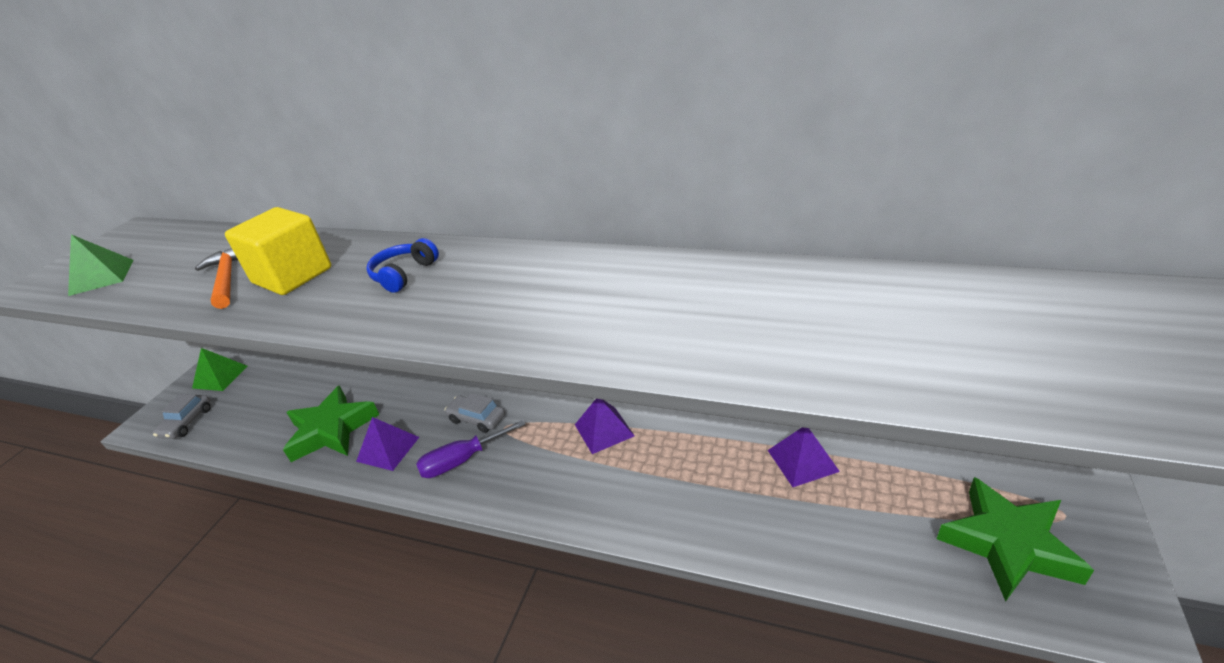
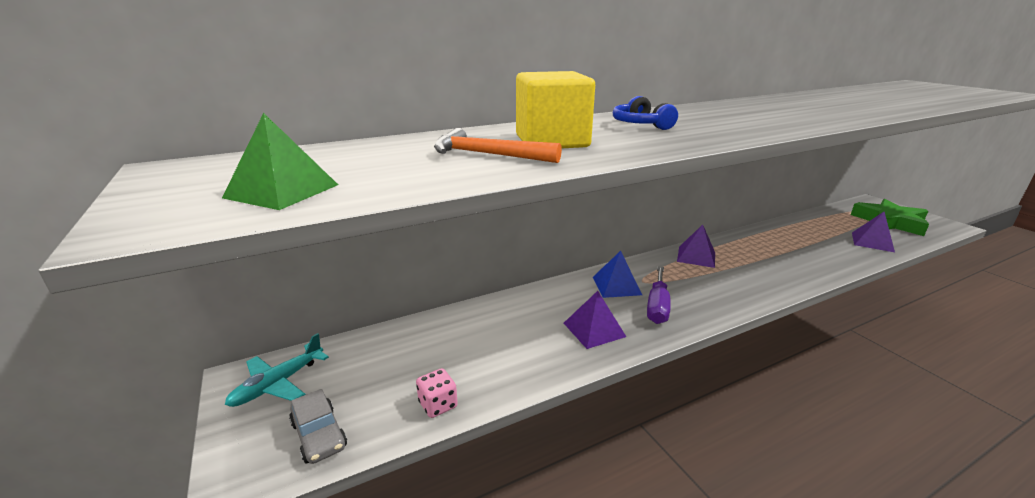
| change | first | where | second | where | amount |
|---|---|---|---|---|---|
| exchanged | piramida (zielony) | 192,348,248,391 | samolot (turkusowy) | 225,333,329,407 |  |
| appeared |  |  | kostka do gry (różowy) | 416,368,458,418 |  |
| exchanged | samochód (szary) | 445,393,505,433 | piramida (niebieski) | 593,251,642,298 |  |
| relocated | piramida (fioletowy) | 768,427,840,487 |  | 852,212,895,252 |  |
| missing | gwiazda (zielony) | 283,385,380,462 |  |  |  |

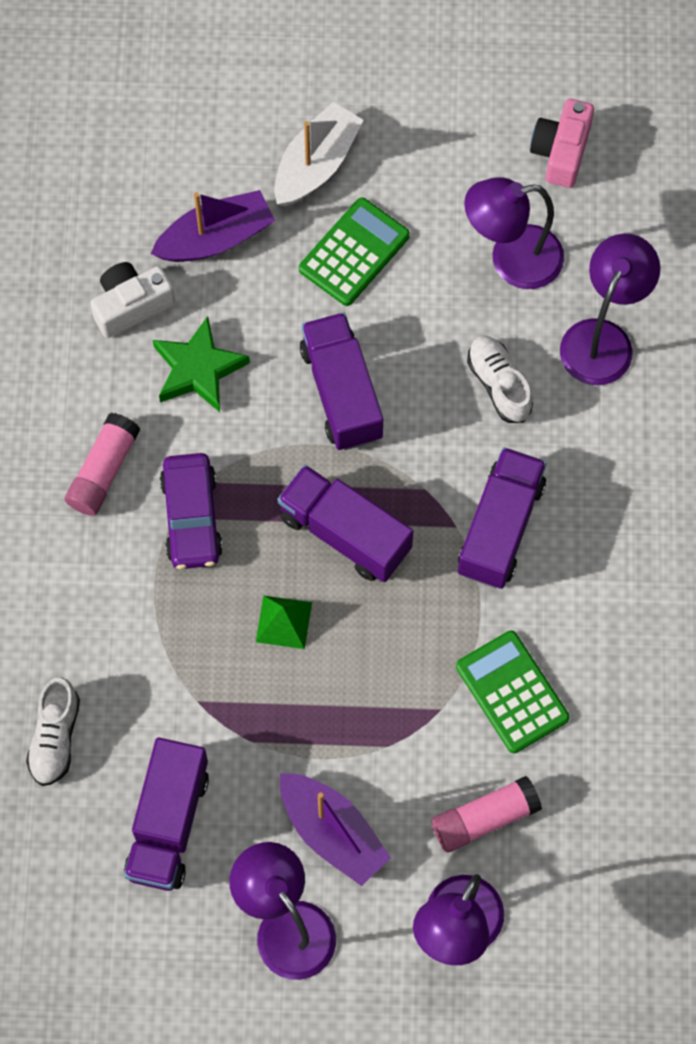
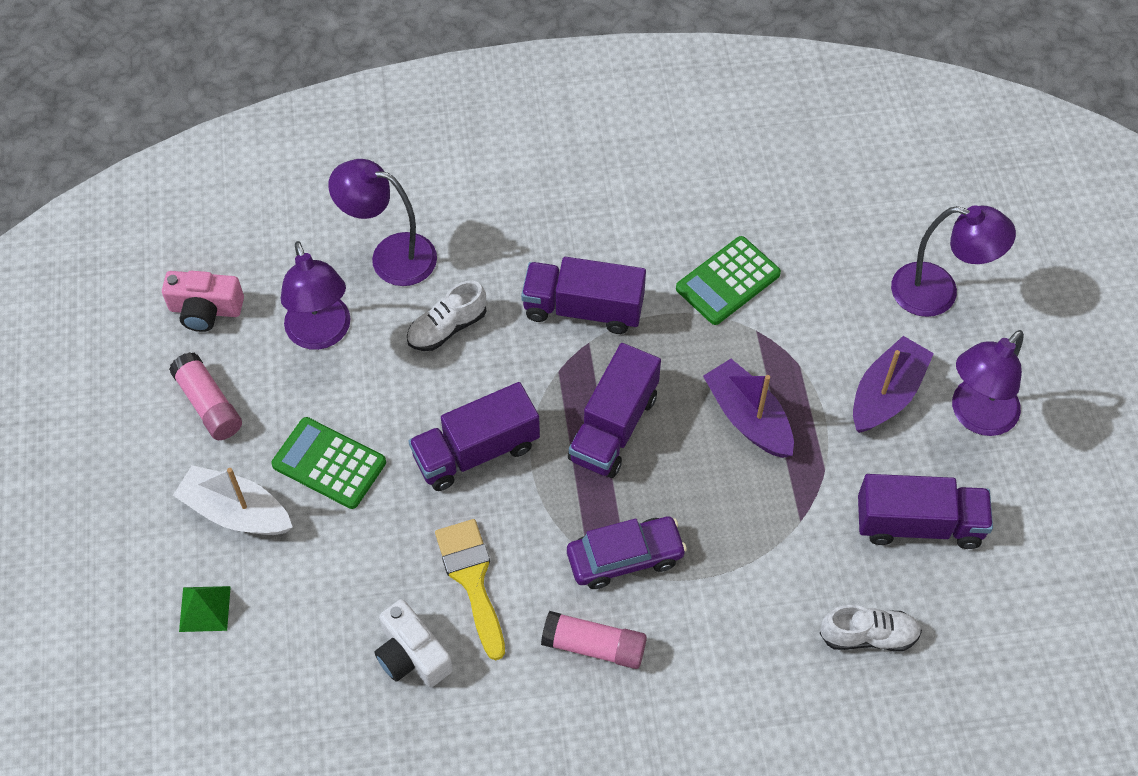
| change | first | where | second | where | amount |
|---|---|---|---|---|---|
| relocated | klej w sztyfcie (różowy) | 431,776,542,852 |  | 169,352,242,440 |  |
| relocated | piramida (zielony) | 256,595,312,649 |  | 179,586,231,632 |  |
| exchanged | gwiazda (zielony) | 153,316,250,412 | pędzel (żółty) | 435,519,505,660 |  |
| relocated | łódka (fioletowy) | 151,190,275,262 |  | 703,359,794,458 |  |

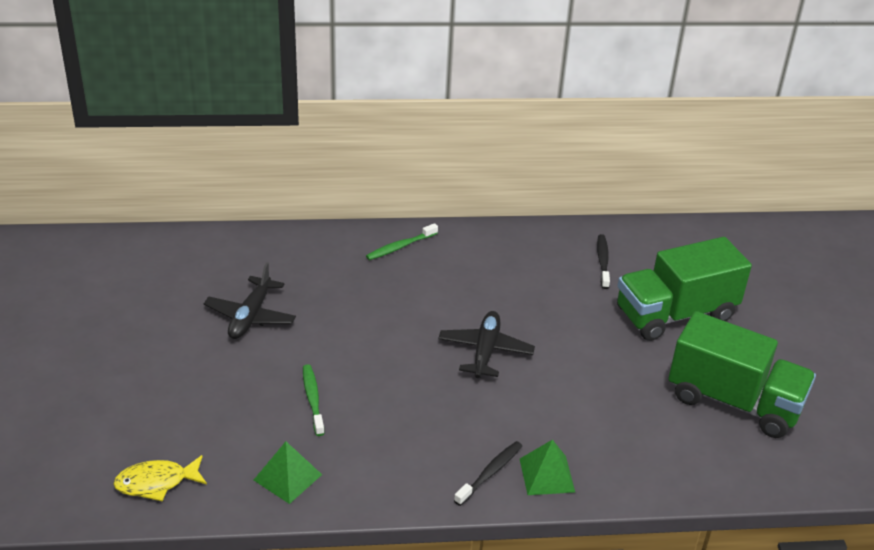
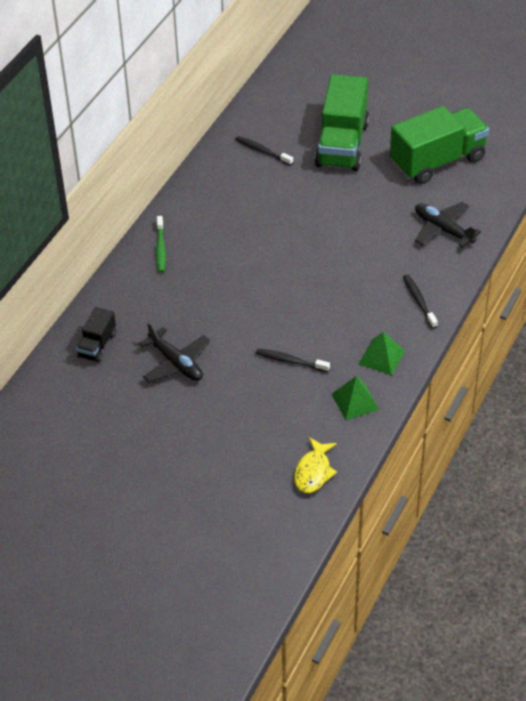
| change | first | where | second | where | amount |
|---|---|---|---|---|---|
| appeared |  |  | ciężarówka (czarny) | 76,307,116,363 |  |
| colour | szczoteczka do zębów (zielony) | 303,364,325,436 | szczoteczka do zębów (czarny) | 256,349,330,372 |  |
| relocated | piramida (zielony) | 520,439,575,495 |  | 359,332,405,376 |  |
| relocated | samolot (czarny) | 438,311,535,378 |  | 415,202,481,248 |  |

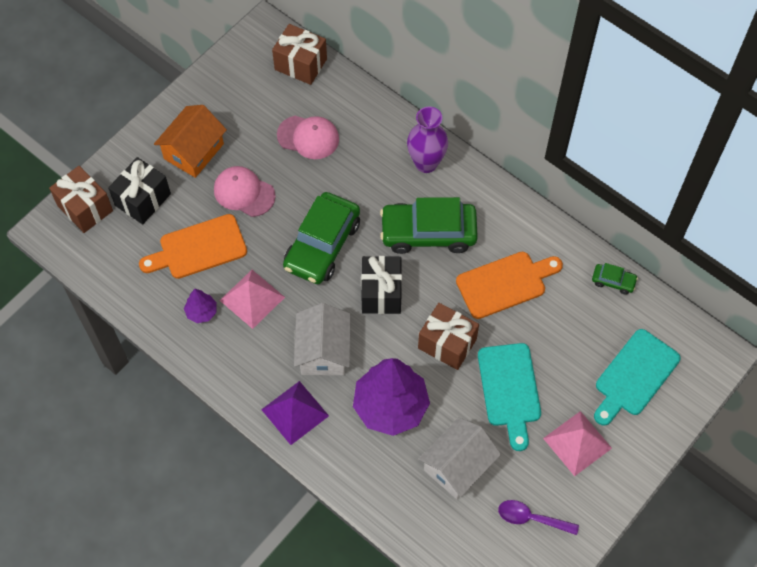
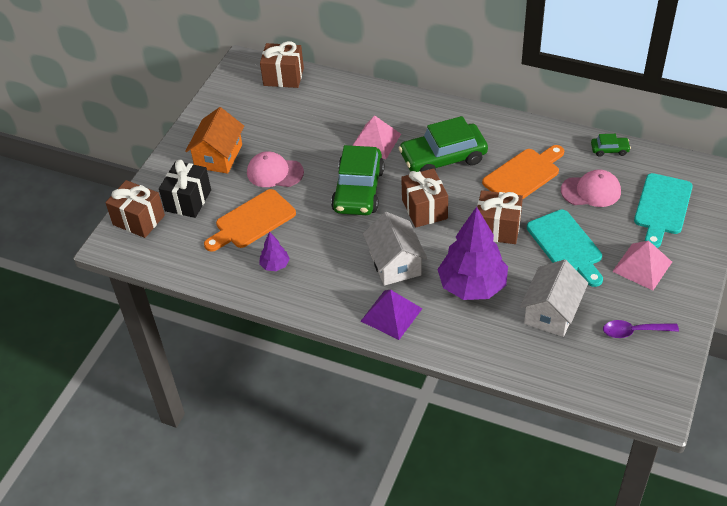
| change | first | where | second | where | amount |
|---|---|---|---|---|---|
| relocated | piramida (różowy) | 219,270,285,329 |  | 352,115,401,159 |  |
| colour | prezent (czarny) | 361,256,402,314 | prezent (brązowy) | 401,168,448,228 |  |
| relocated | czapka (różowy) | 277,116,339,159 |  | 561,170,621,207 |  |
| missing | wazon (fioletowy) | 407,107,448,173 |  |  |  |

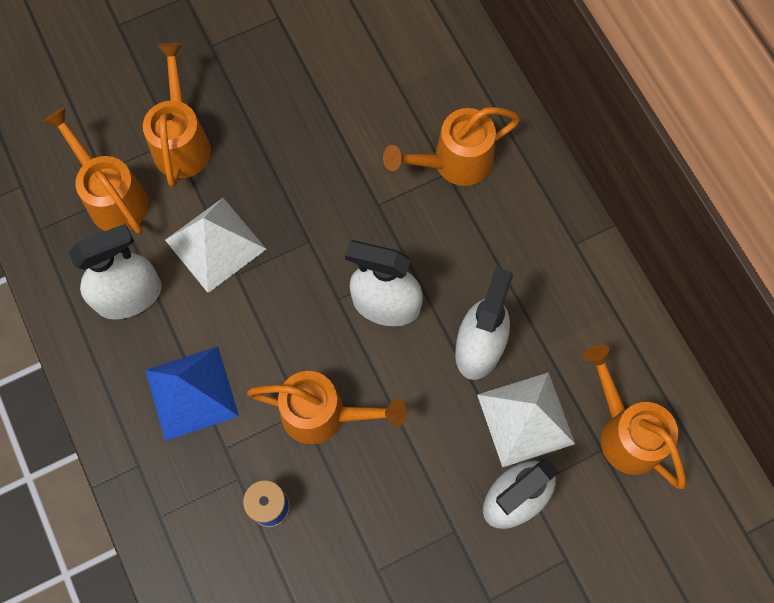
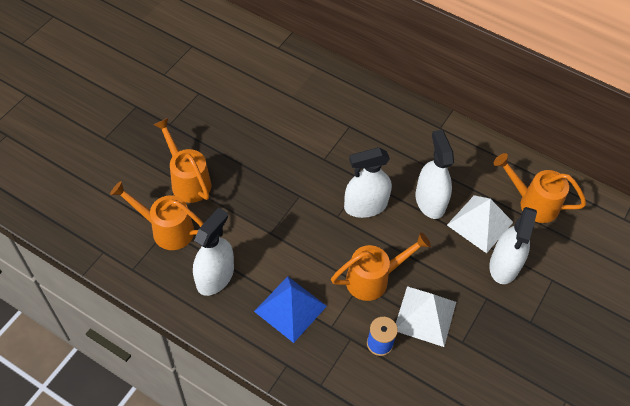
| change | first | where | second | where | amount |
|---|---|---|---|---|---|
| relocated | piramida (biały) | 165,198,266,293 |  | 396,286,456,347 |  |
| missing | konewka (pomarańczowy) | 383,107,520,186 |  |  |  |

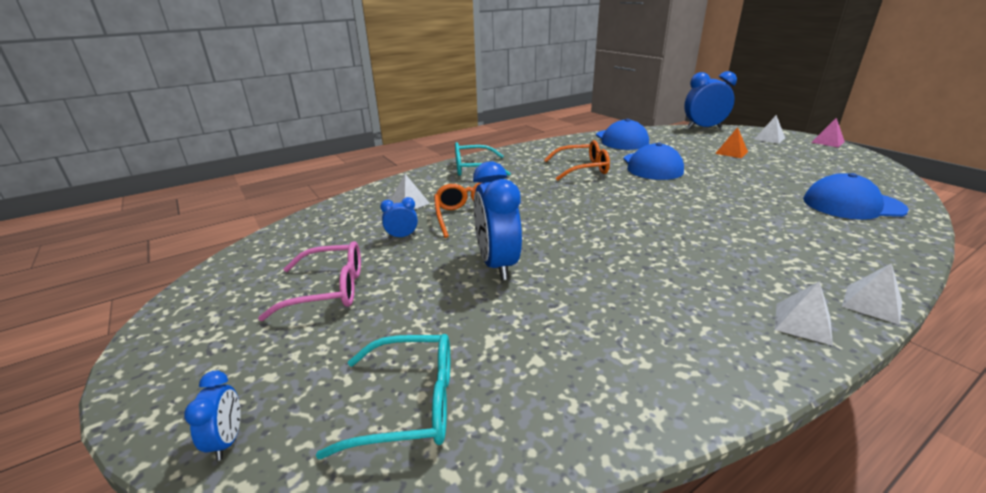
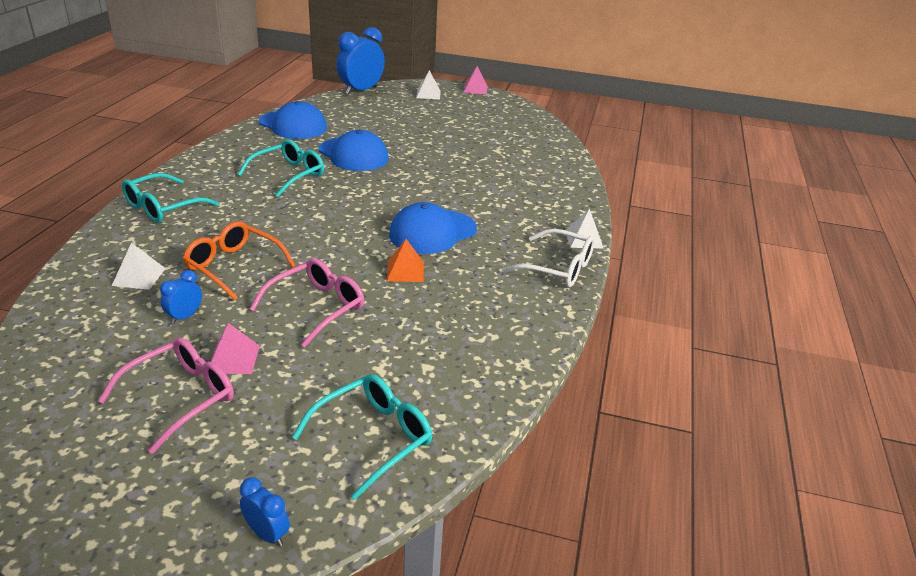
| change | first | where | second | where | amount |
|---|---|---|---|---|---|
| appeared |  |  | piramida (różowy) | 211,323,260,374 |  |
| colour | okulary (pomarańczowy) | 544,140,610,181 | okulary (turkusowy) | 237,139,324,197 |  |
| exchanged | budzik (niebieski) | 473,161,522,280 | okulary (różowy) | 250,258,364,348 |  |
| relocated | piramida (pomarańczowy) | 715,127,748,158 |  | 387,239,424,282 |  |
| relocated | czapka (niebieski) | 803,173,909,220 |  | 389,202,477,254 |  |
| exchanged | piramida (biały) | 775,281,833,346 | okulary (biały) | 502,229,595,287 |  |

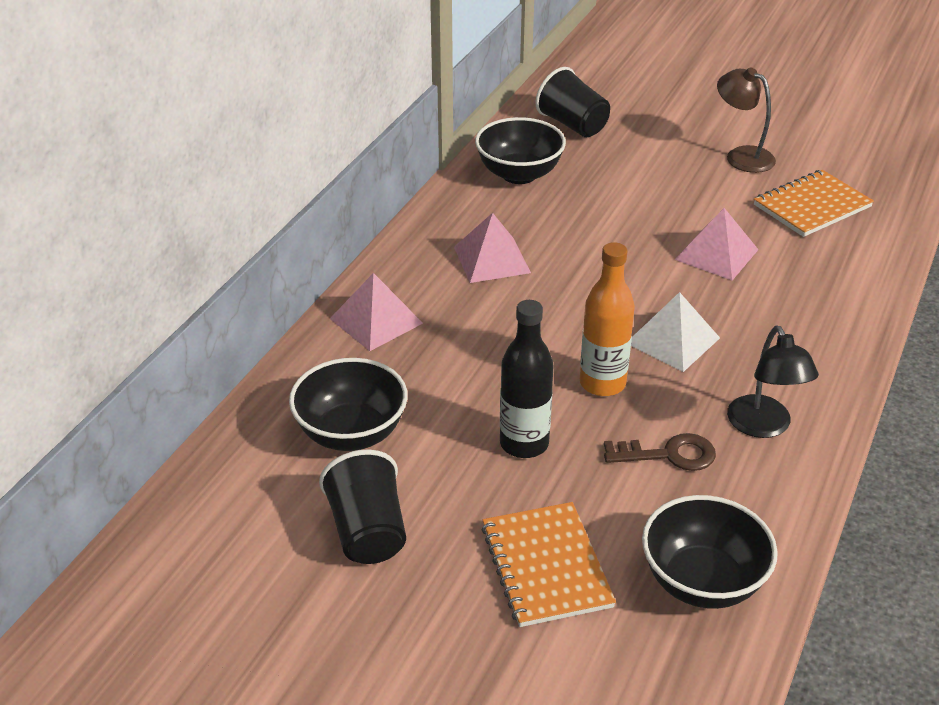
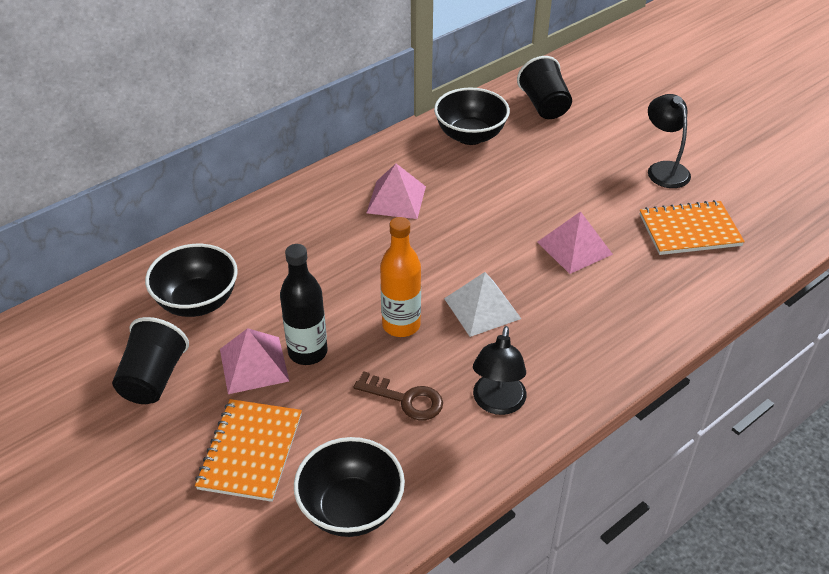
| change | first | where | second | where | amount |
|---|---|---|---|---|---|
| relocated | piramida (różowy) | 330,273,423,351 |  | 220,328,289,394 |  |
| colour | lampka (brązowy) | 717,67,776,173 | lampka (czarny) | 648,94,691,188 |  |

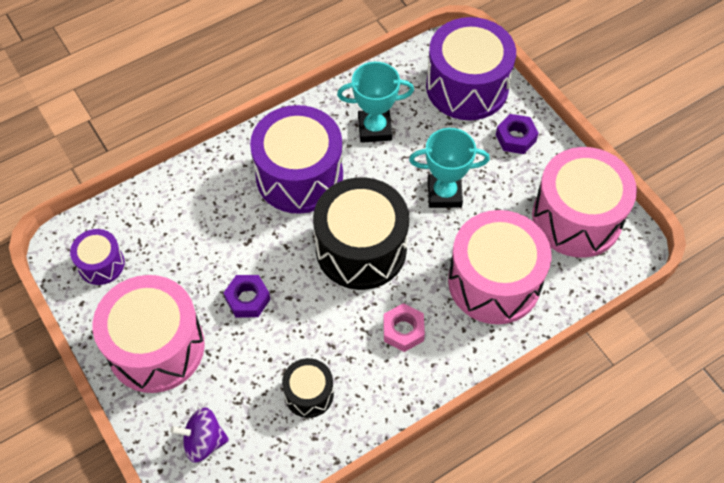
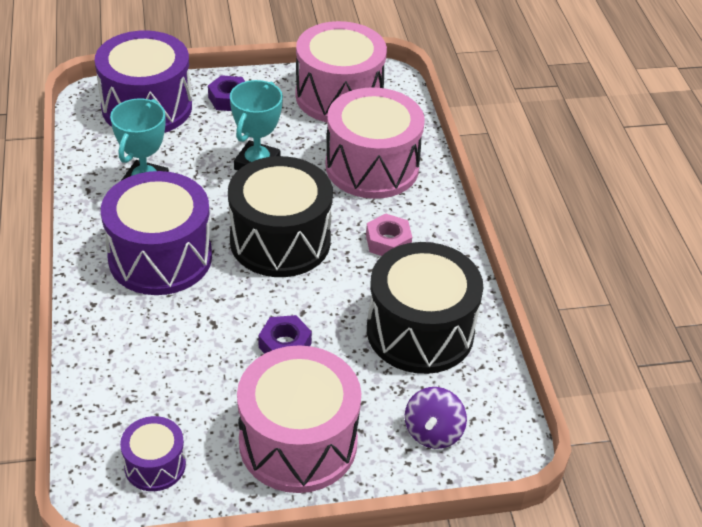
| change | first | where | second | where | amount |
|---|---|---|---|---|---|
| size | bęben (czarny) | 282,358,334,418 |  | 367,242,483,374 | x1.99 |

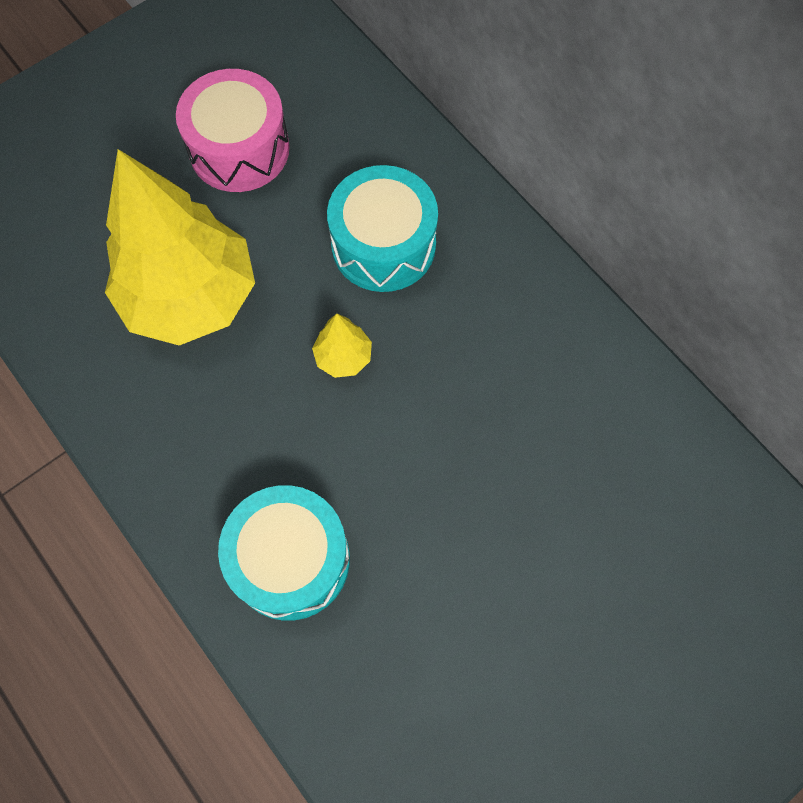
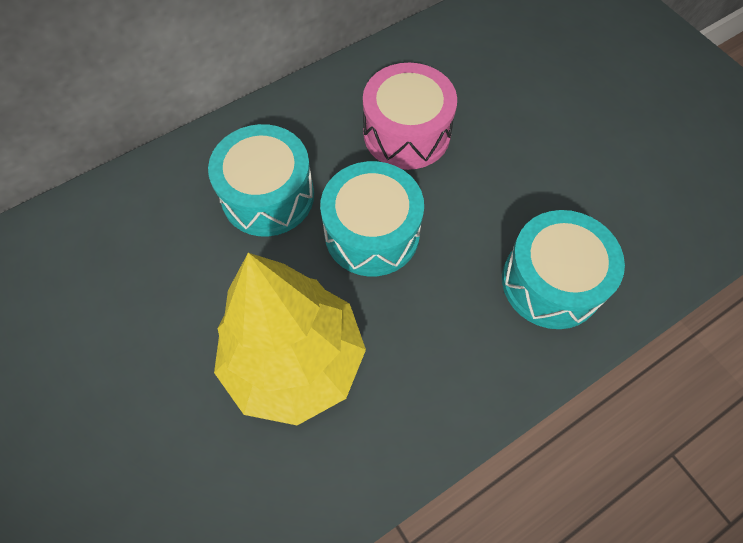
| change | first | where | second | where | amount |
|---|---|---|---|---|---|
| exchanged | drzewko (żółty) | 312,314,372,378 | bęben (turkusowy) | 320,161,424,276 |  |
| relocated | bęben (różowy) | 176,69,290,192 |  | 363,63,457,170 |  |

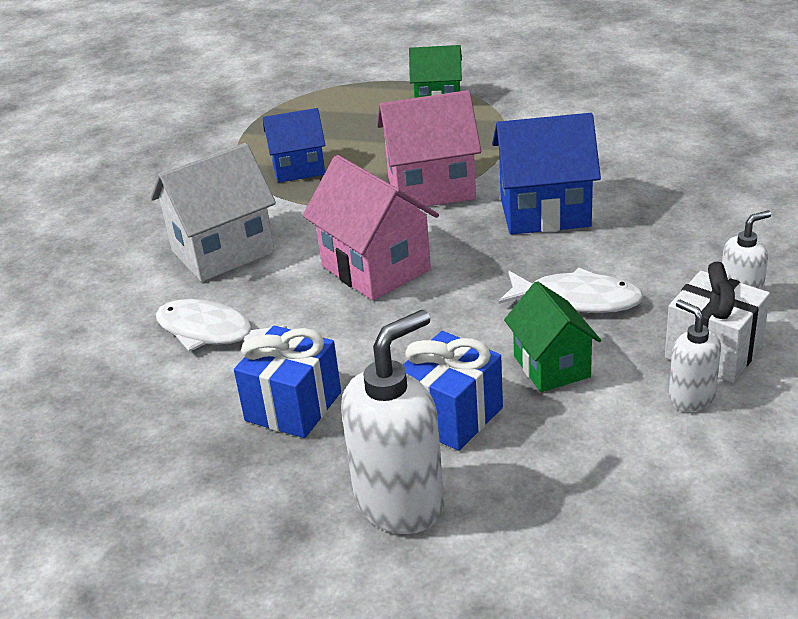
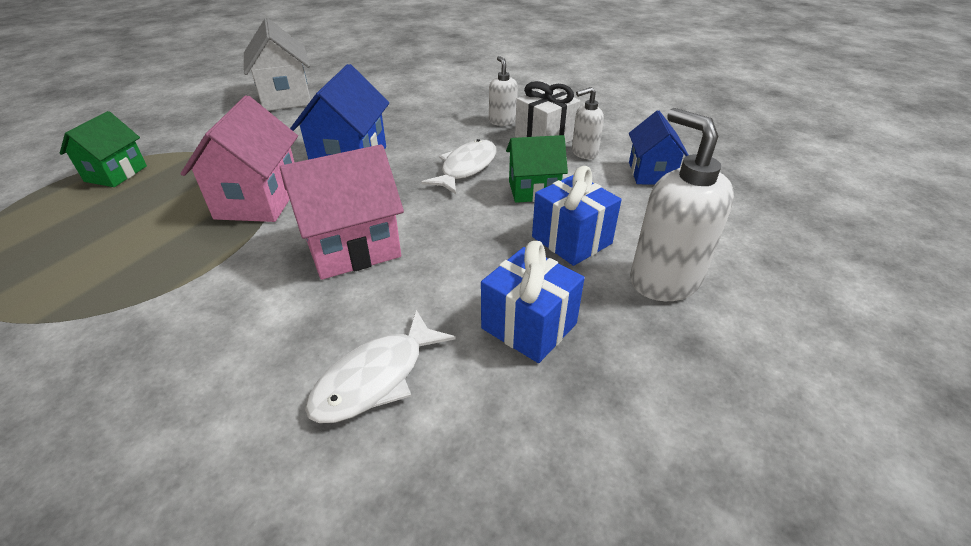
| change | first | where | second | where | amount |
|---|---|---|---|---|---|
| relocated | domek (biały) | 151,143,276,282 |  | 244,18,311,111 |  |
| relocated | domek (niebieski) | 263,108,325,183 |  | 629,111,688,185 |  |

